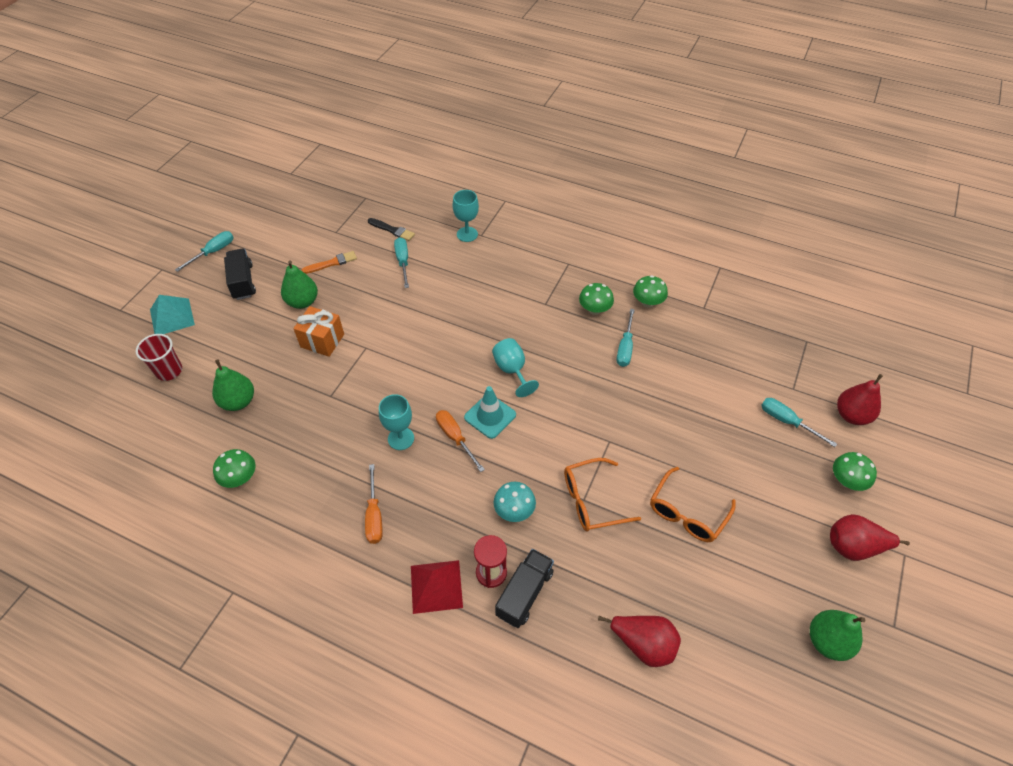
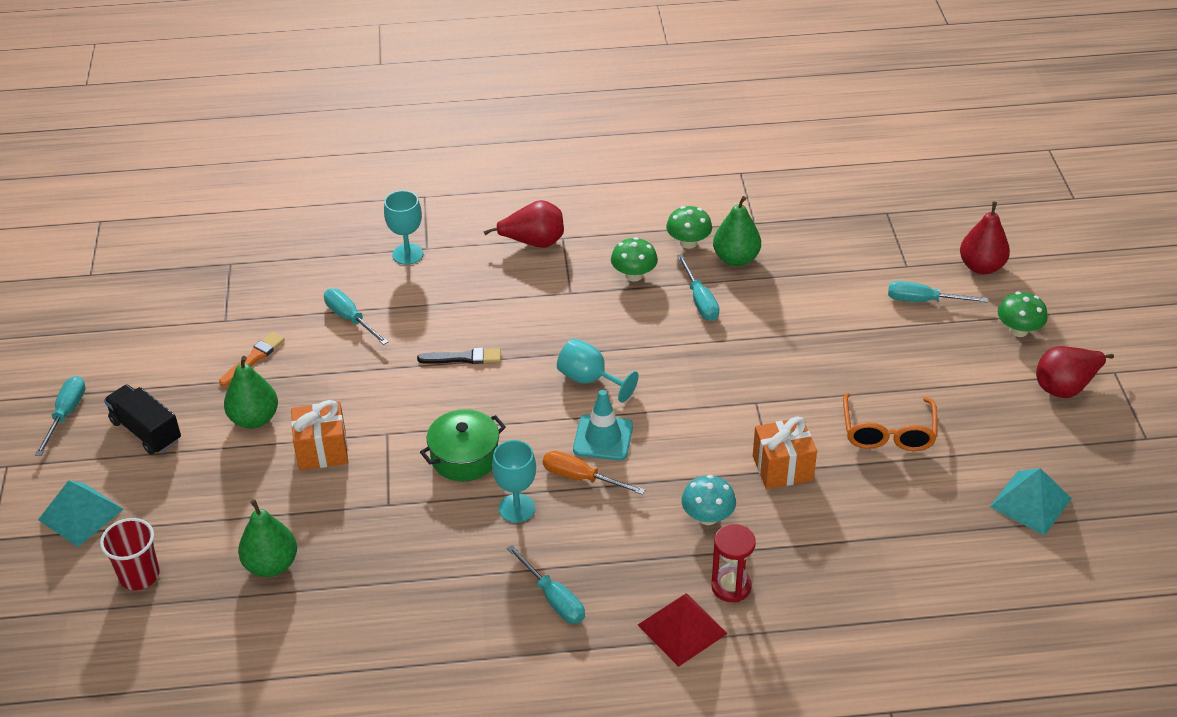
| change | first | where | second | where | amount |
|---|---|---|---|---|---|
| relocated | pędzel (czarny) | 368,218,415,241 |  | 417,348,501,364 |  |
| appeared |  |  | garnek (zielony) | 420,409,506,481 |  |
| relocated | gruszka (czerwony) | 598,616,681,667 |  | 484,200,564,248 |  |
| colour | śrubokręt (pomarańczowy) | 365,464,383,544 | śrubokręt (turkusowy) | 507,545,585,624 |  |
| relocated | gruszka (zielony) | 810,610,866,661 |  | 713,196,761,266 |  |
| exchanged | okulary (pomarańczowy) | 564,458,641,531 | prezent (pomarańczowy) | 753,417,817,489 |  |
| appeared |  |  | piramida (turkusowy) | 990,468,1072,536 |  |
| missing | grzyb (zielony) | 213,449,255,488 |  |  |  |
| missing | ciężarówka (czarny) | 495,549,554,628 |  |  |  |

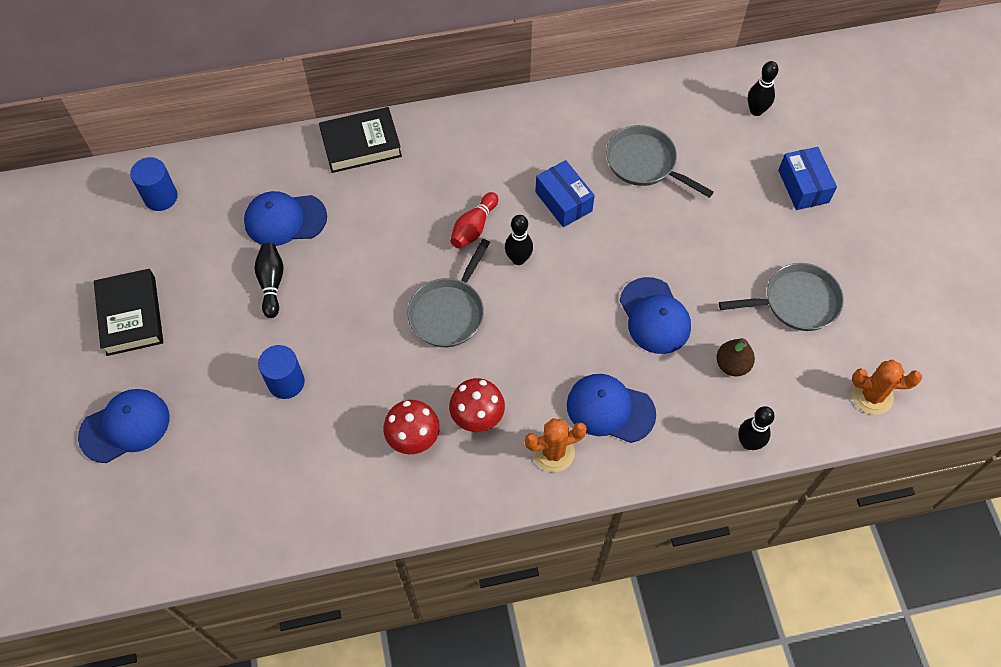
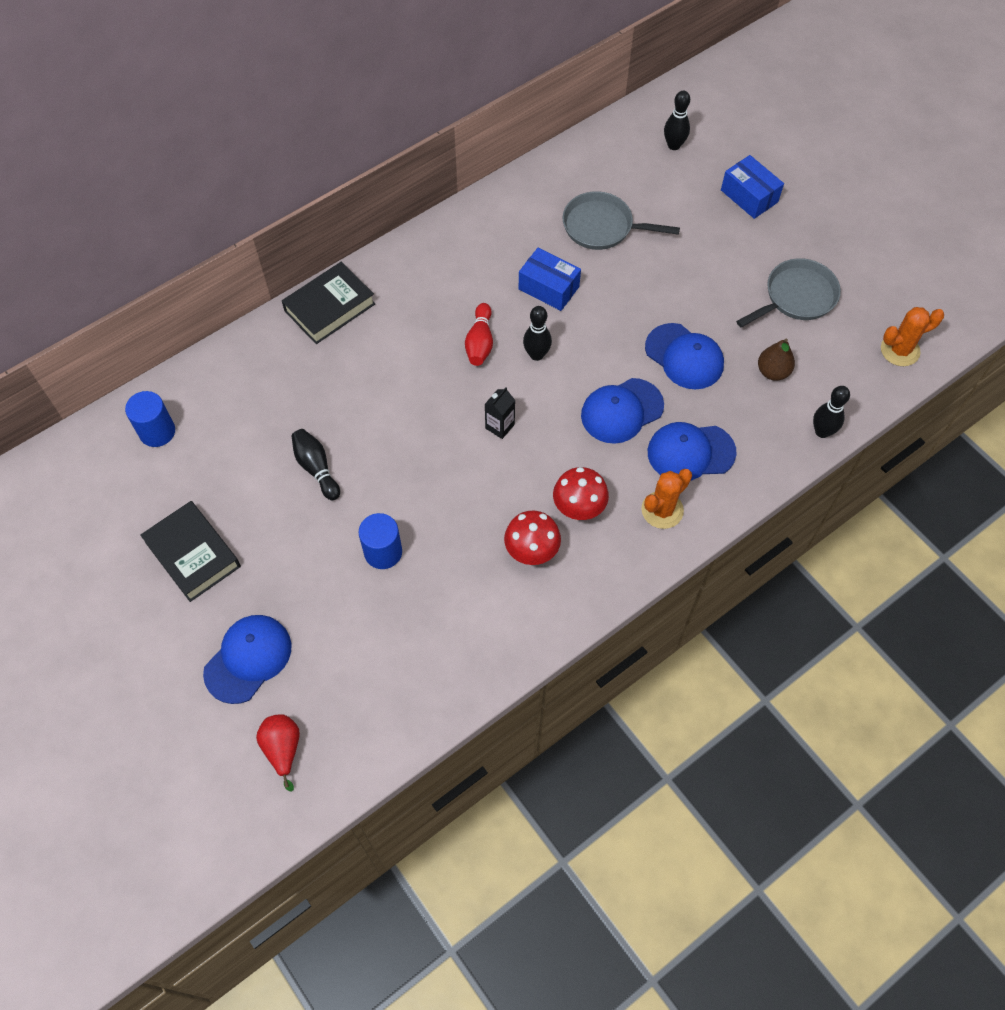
| change | first | where | second | where | amount |
|---|---|---|---|---|---|
| appeared |  |  | gruszka (czerwony) | 256,714,300,791 |  |
| exchanged | patelnia (szary) | 407,239,490,347 | karton mleka (czarny) | 485,387,515,439 |  |
| relocated | czapka (niebieski) | 244,191,327,246 |  | 581,378,664,444 |  |

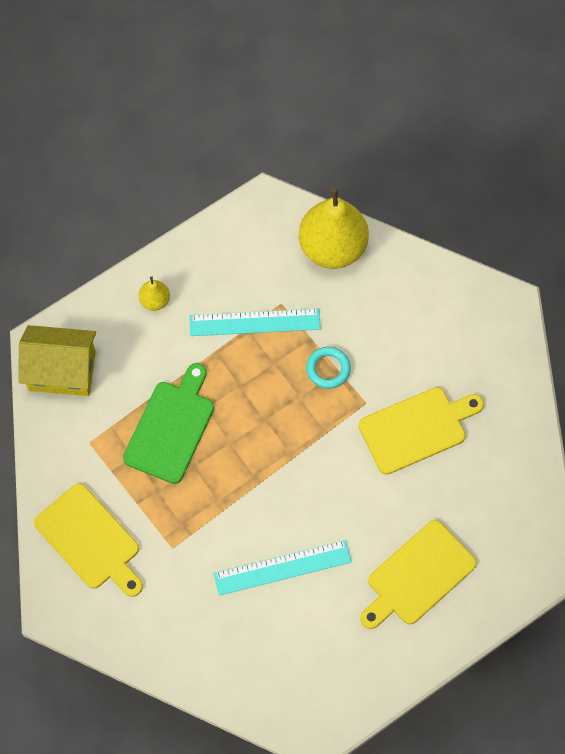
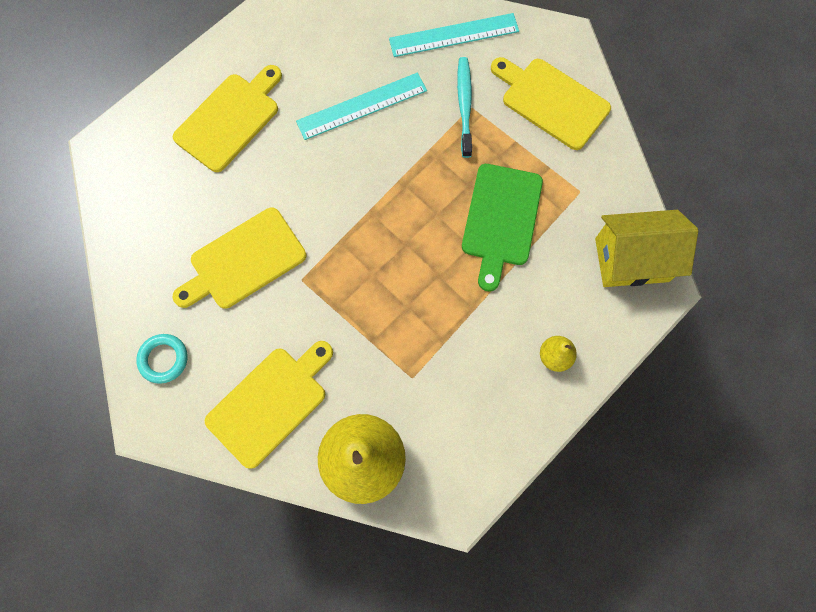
| change | first | where | second | where | amount |
|---|---|---|---|---|---|
| relocated | pierścień (turkusowy) | 306,347,351,389 |  | 136,334,188,384 |  |
| appeared |  |  | deska do krojenia (żółty) | 205,341,333,469 |  |
| relocated | linijka (turkusowy) | 189,309,321,336 |  | 389,13,519,57 |  |
| appeared |  |  | szczoteczka do zębów (turkusowy) | 457,57,472,158 |  |

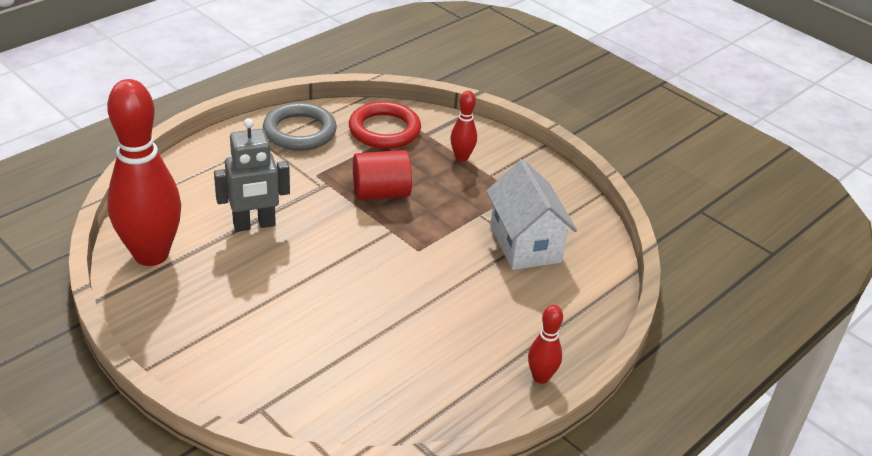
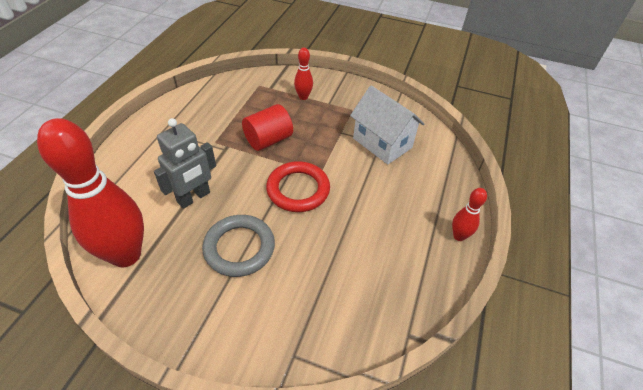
| change | first | where | second | where | amount |
|---|---|---|---|---|---|
| relocated | pierścień (szary) | 263,103,337,151 |  | 202,215,275,277 |  |
| relocated | pierścień (czerwony) | 349,101,421,149 |  | 266,161,330,212 |  |

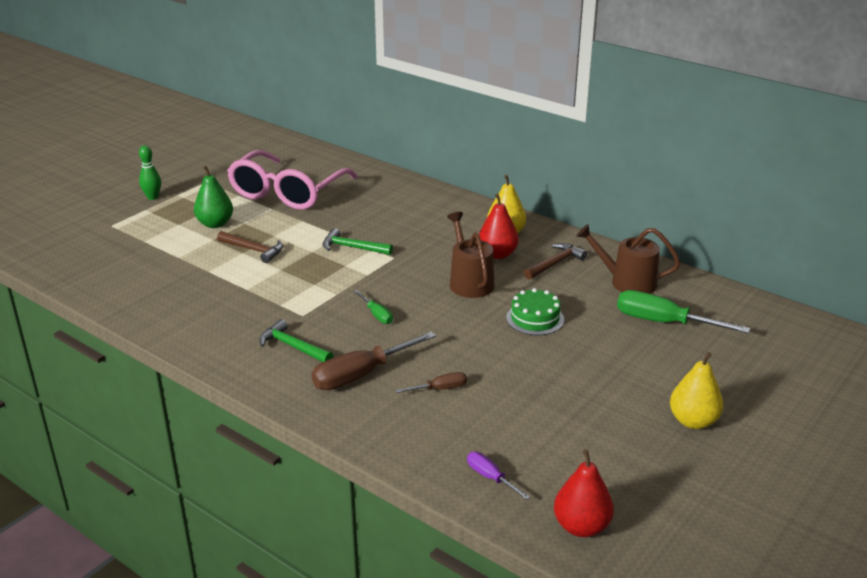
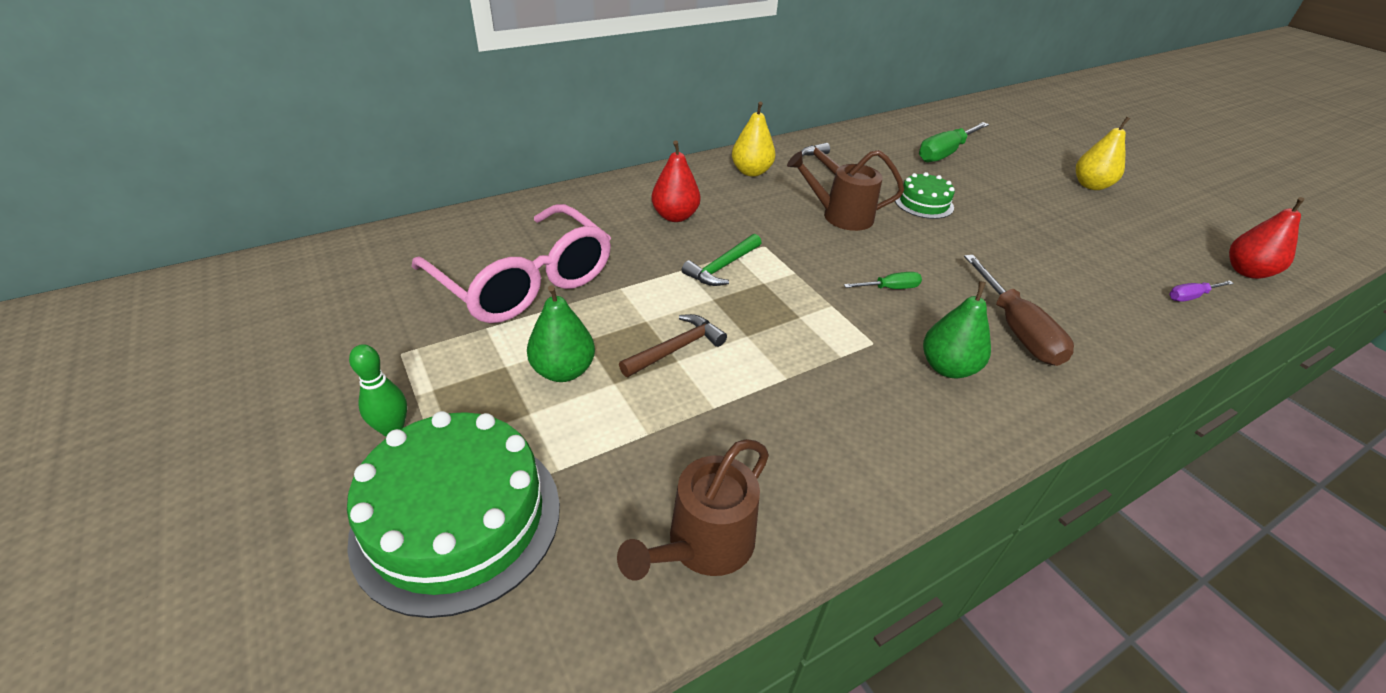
| change | first | where | second | where | amount |
|---|---|---|---|---|---|
| appeared |  |  | tort (zielony) | 347,411,560,618 |  |
| relocated | konewka (brązowy) | 576,224,680,294 |  | 617,439,769,580 |  |
| relocated | gruszka (czerwony) | 479,194,519,259 |  | 651,140,700,222 |  |
| exchanged | młotek (zielony) | 259,319,333,362 | gruszka (zielony) | 923,281,991,378 |  |
| missing | śrubokręt (brązowy) | 395,372,467,393 |  |  |  |

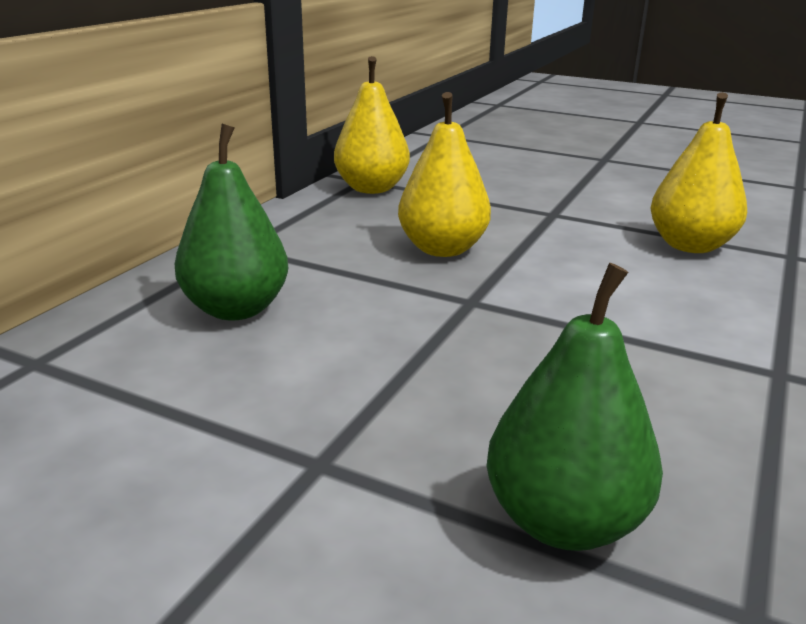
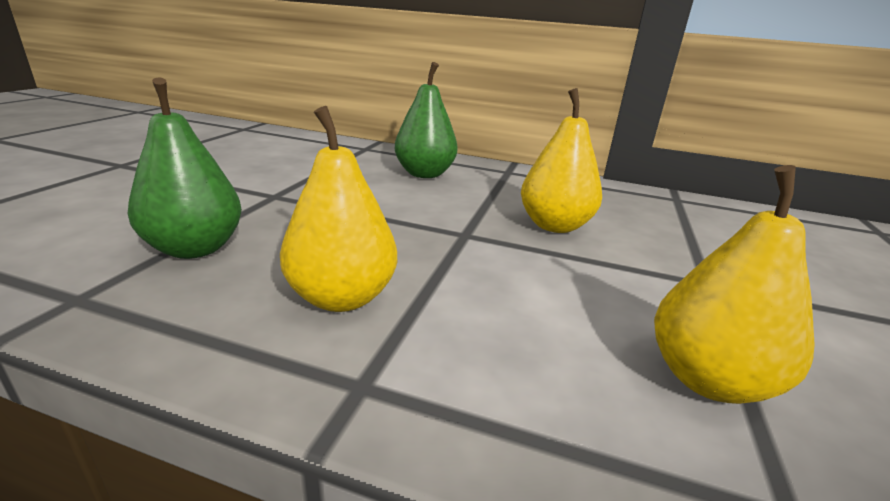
| change | first | where | second | where | amount |
|---|---|---|---|---|---|
| relocated | gruszka (żółty) | 334,56,410,194 |  | 280,106,397,312 |  |

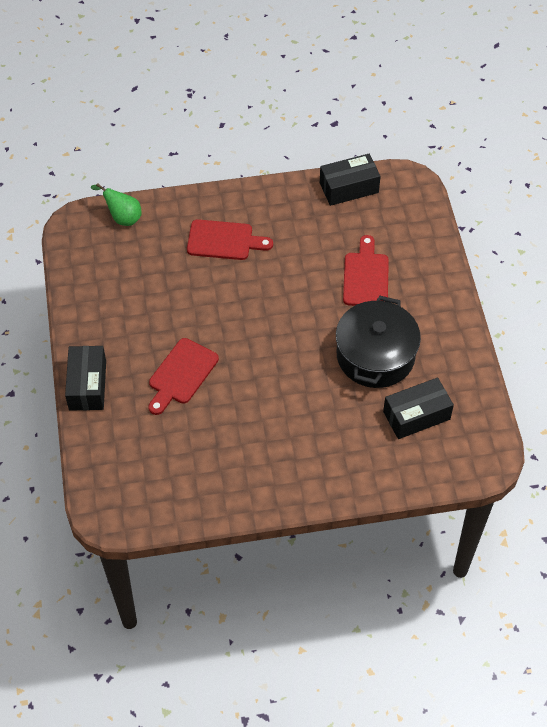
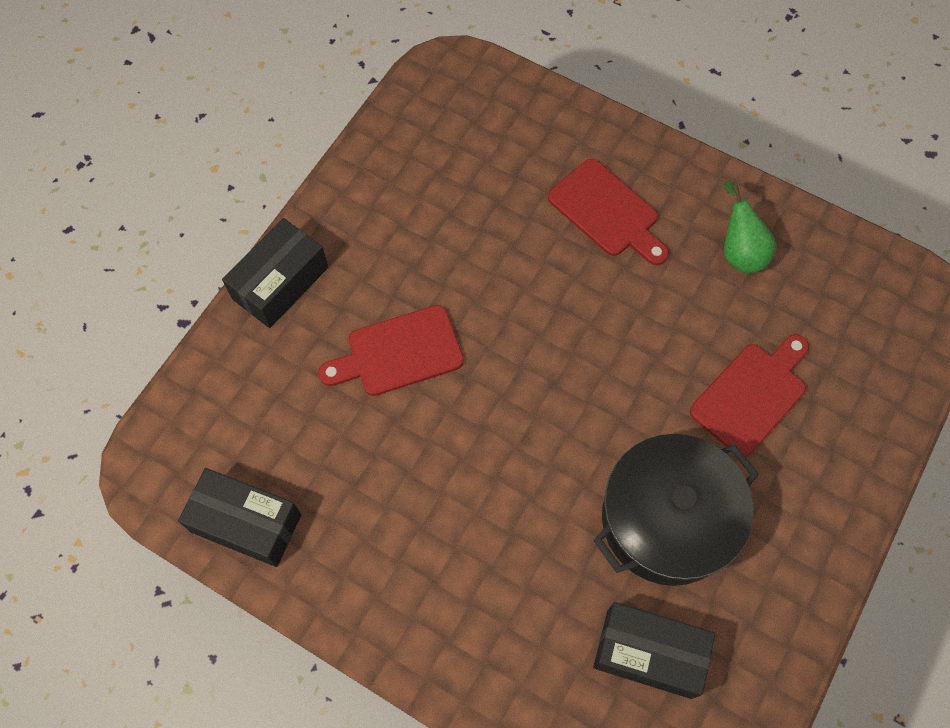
| change | first | where | second | where | amount |
|---|---|---|---|---|---|
| relocated | pudełko (czarny) | 320,154,381,206 |  | 178,468,301,567 |  |
| relocated | gruszka (zielony) | 91,183,142,226 |  | 724,181,776,273 |  |

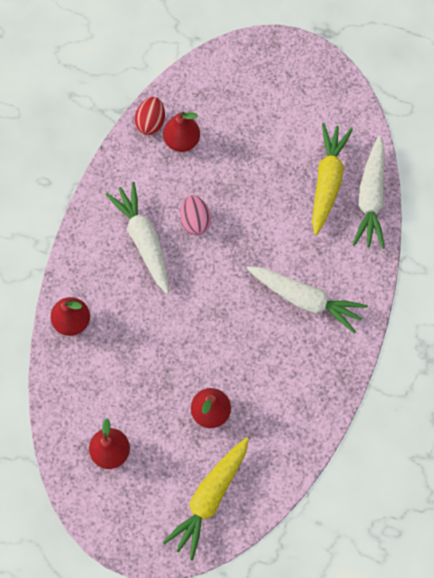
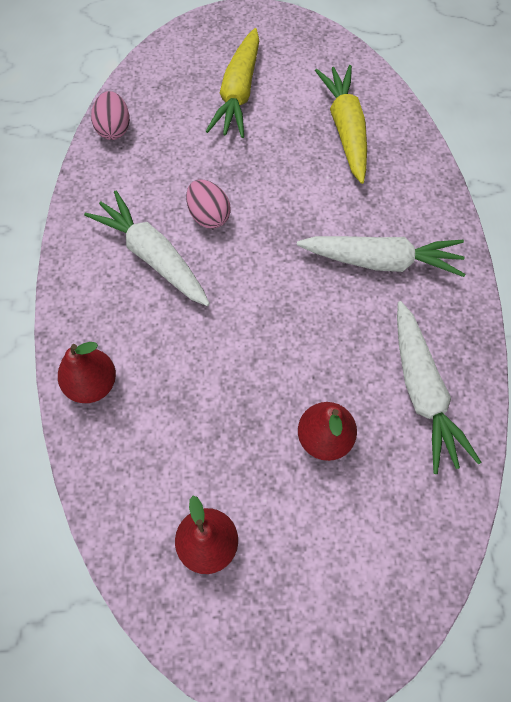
| change | first | where | second | where | amount |
|---|---|---|---|---|---|
| colour | jajko (czerwony) | 135,97,165,135 | jajko (różowy) | 91,91,130,140 |  |
| relocated | marchewka (żółty) | 163,437,249,561 |  | 206,28,259,138 |  |
| relocated | marchewka (biały) | 352,136,385,249 |  | 397,301,482,474 |  |
| missing | gruszka (czerwony) | 163,111,200,152 |  |  |  |

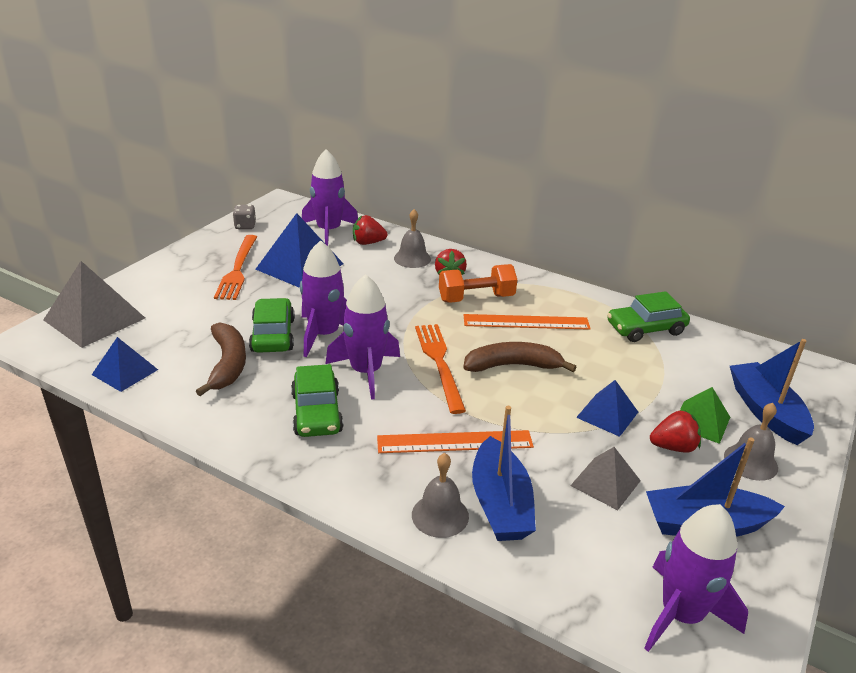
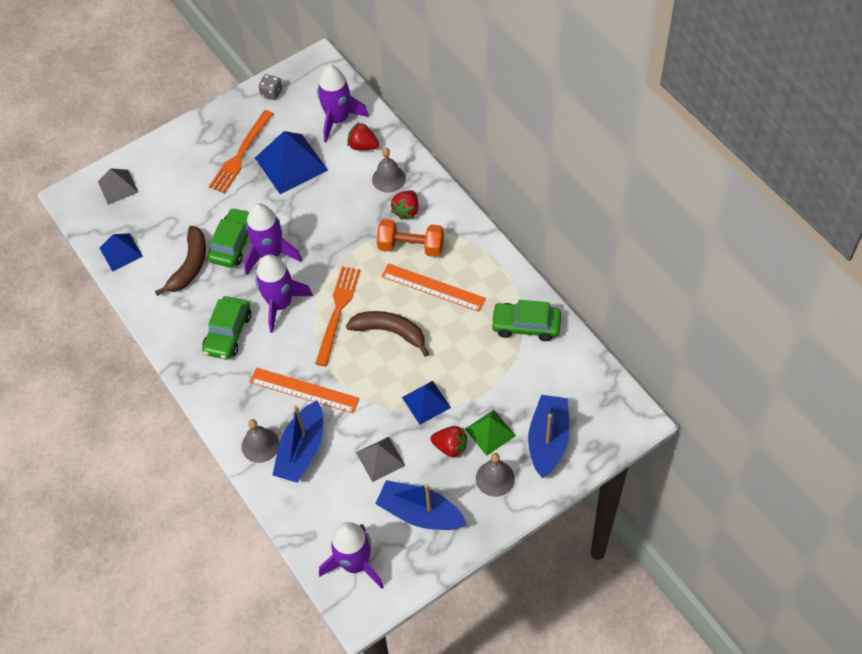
| change | first | where | second | where | amount |
|---|---|---|---|---|---|
| size | piramida (szary) | 43,261,145,348 |  | 98,168,139,205 | x0.59 |

